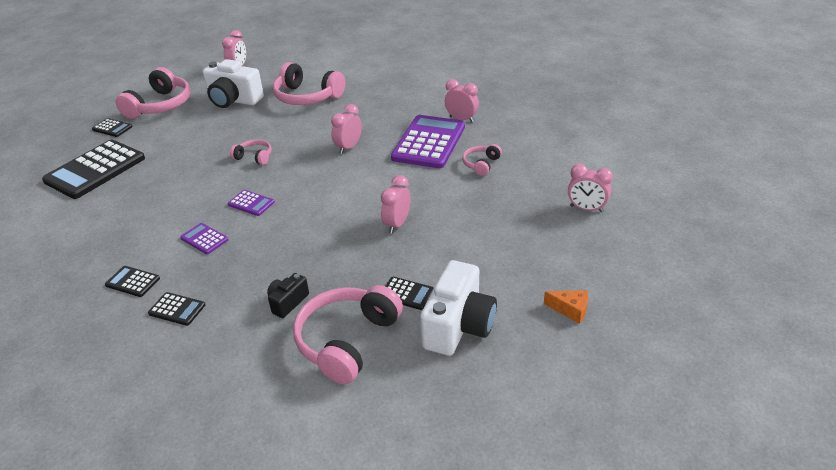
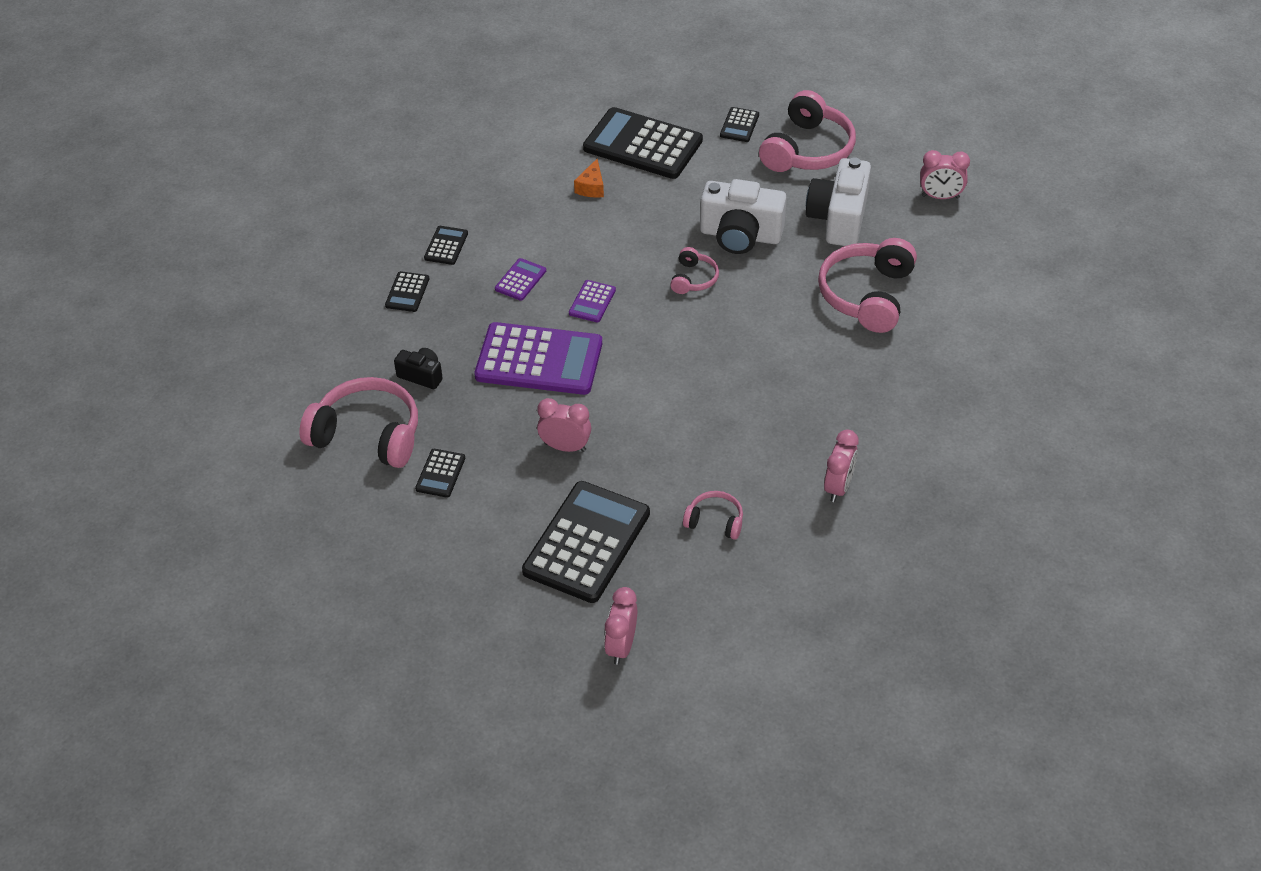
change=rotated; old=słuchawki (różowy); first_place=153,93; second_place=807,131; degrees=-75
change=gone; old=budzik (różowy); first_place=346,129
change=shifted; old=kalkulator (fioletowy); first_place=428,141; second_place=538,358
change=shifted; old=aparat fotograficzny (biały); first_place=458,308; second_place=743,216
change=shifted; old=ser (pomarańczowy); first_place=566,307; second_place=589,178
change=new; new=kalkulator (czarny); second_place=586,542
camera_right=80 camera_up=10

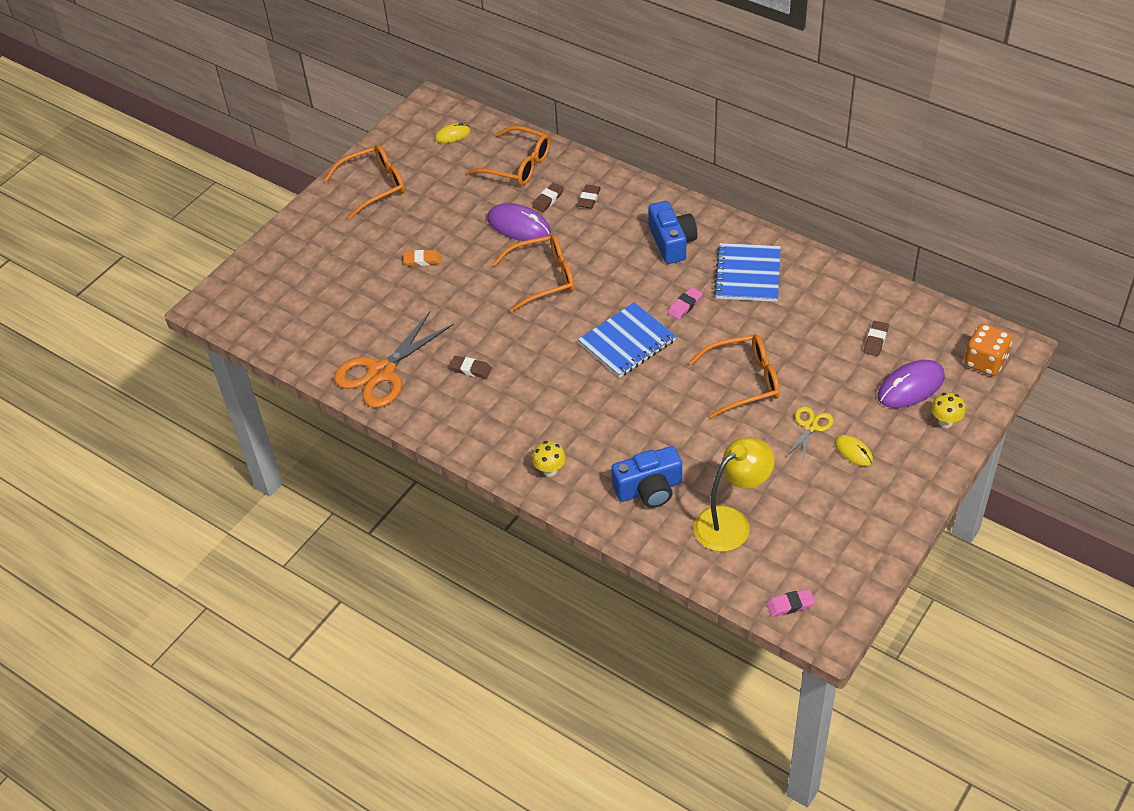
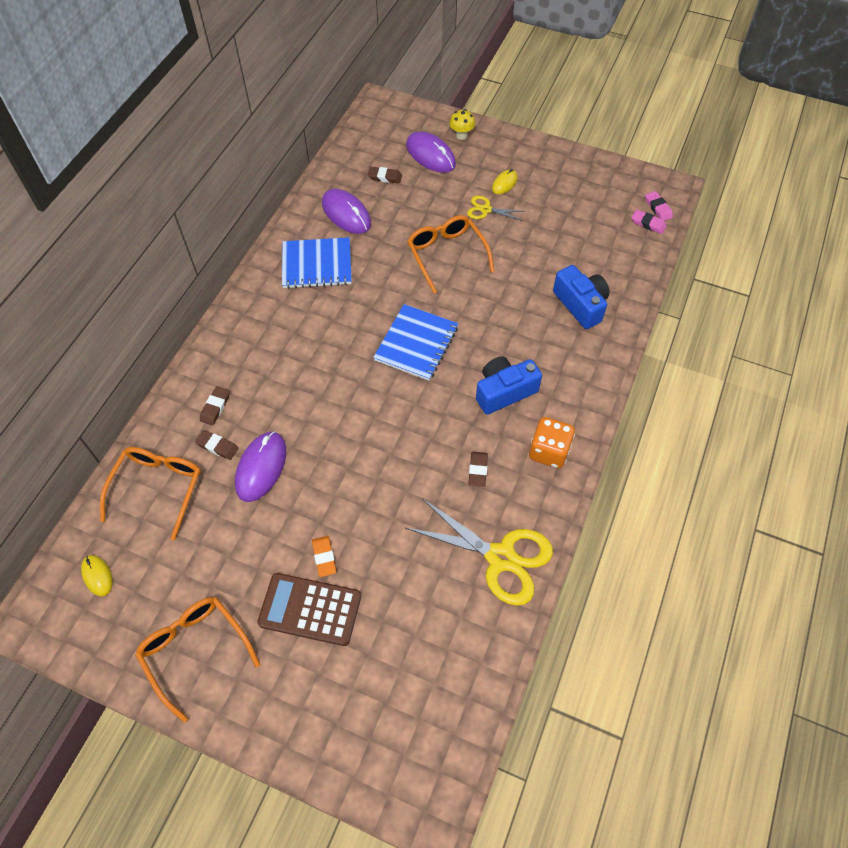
change=rotated; old=gumka do mazania (brązowy); first_place=589,197; second_place=215,405; degrees=-75
change=shifted; old=aparat fotograficzny (niebieski); first_place=673,232; second_place=509,385
change=gone; old=okulary (pomarańczowy); first_place=533,273
change=shifted; old=gumka do mazania (różowy); first_place=685,303; second_place=649,221
change=rotated; old=zeszyt (niebieski); first_place=627,340; second_place=415,342; degrees=75
change=repainted; old=nożyczki (pomarańczowy); new=nożyczki (żółty); first_place=394,360; second_place=479,552
change=shifted; old=kostka do gry (pomarańczowy); first_place=988,349; second_place=552,442
change=gone; old=lampka (żółty); first_place=734,494
change=gone; old=grzyb (żółty); first_place=549,459
change=new; new=myszka (fioletowy); second_place=346,211
change=new; new=kalkulator (brązowy); second_place=309,609
camera_right=-105 camera_up=10

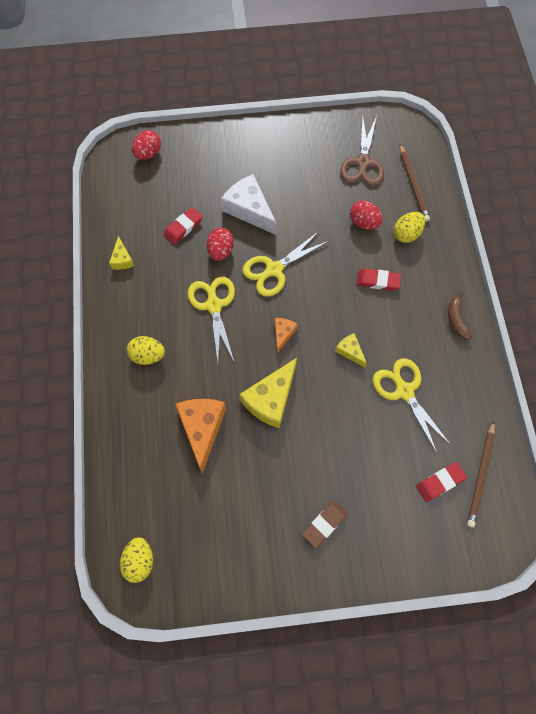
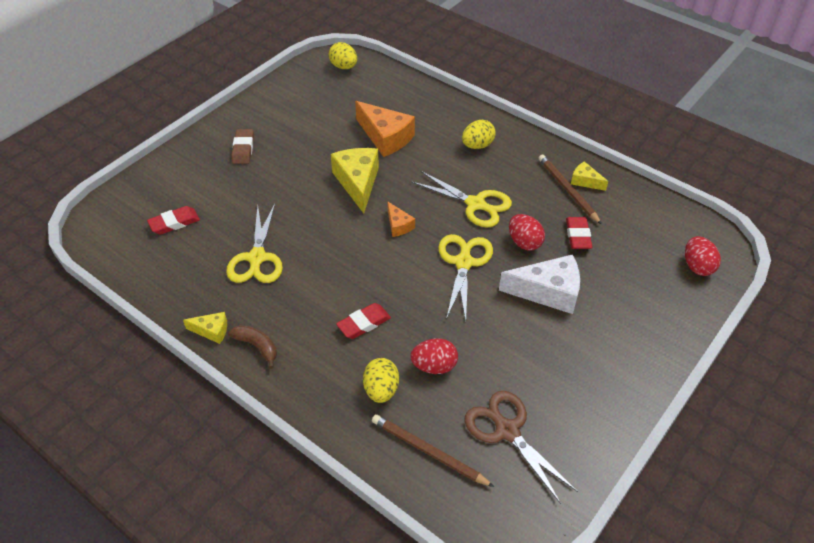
change=shifted; old=ser (żółty); first_place=351,350; second_place=205,328
change=rotated; old=nożyczki (żółty); first_place=411,405; second_place=254,243; degrees=75
change=shifted; old=ołówek (brązowy); first_place=481,474; second_place=570,190
change=rotated; old=gumka do mazania (czerwony); first_place=441,482; second_place=173,220; degrees=45
camera_right=135 camera_up=-20

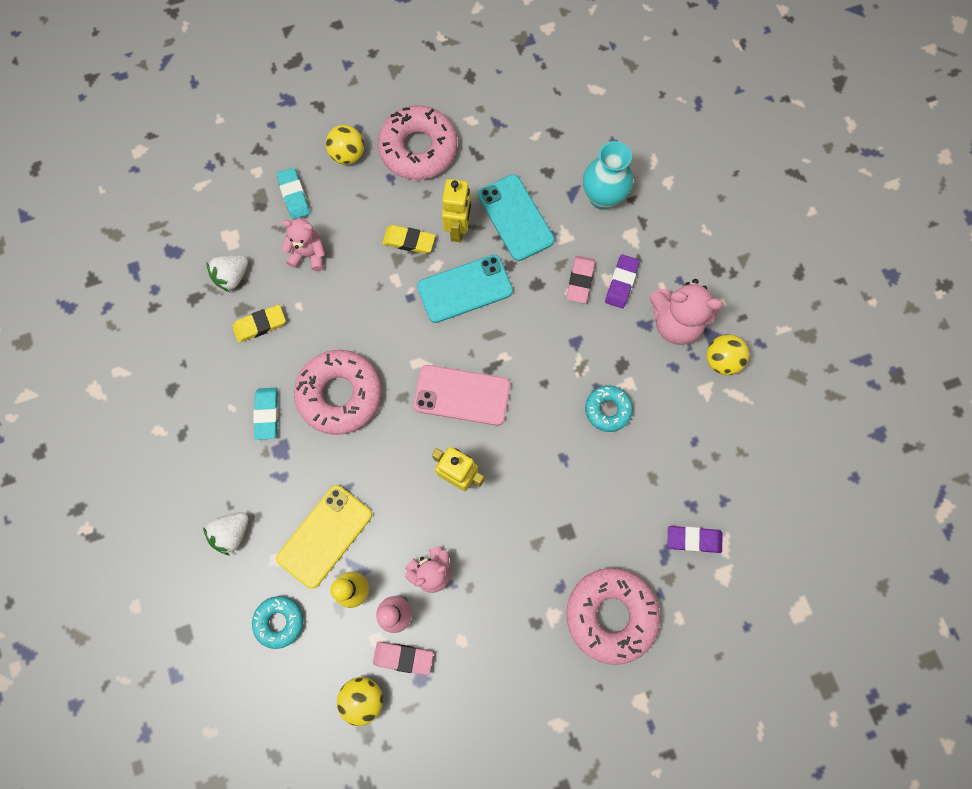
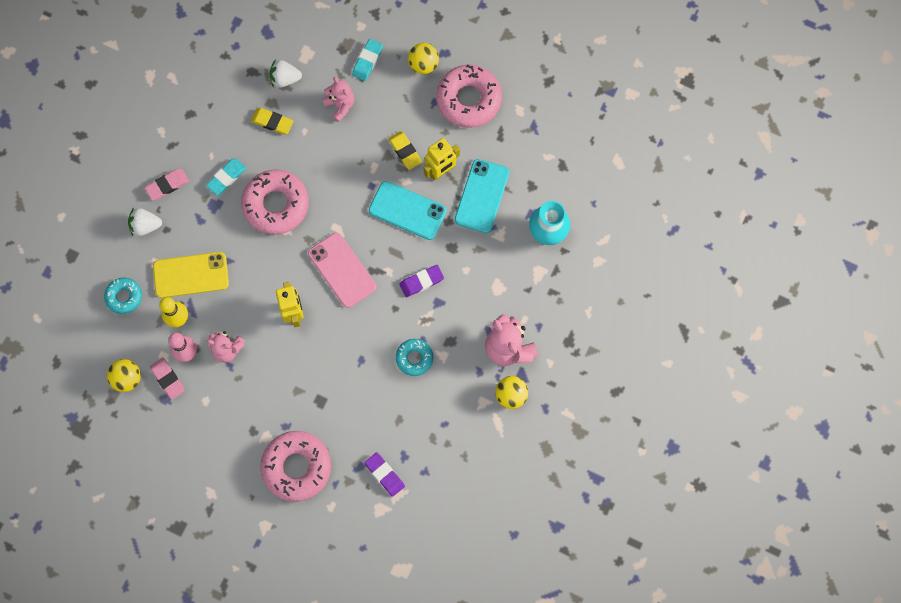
change=shifted; old=gumka do mazania (fioletowy); first_place=622,281; second_place=421,281
change=shifted; old=gumka do mazania (różowy); first_place=581,279; second_place=167,184
camera_right=45 camera_up=0

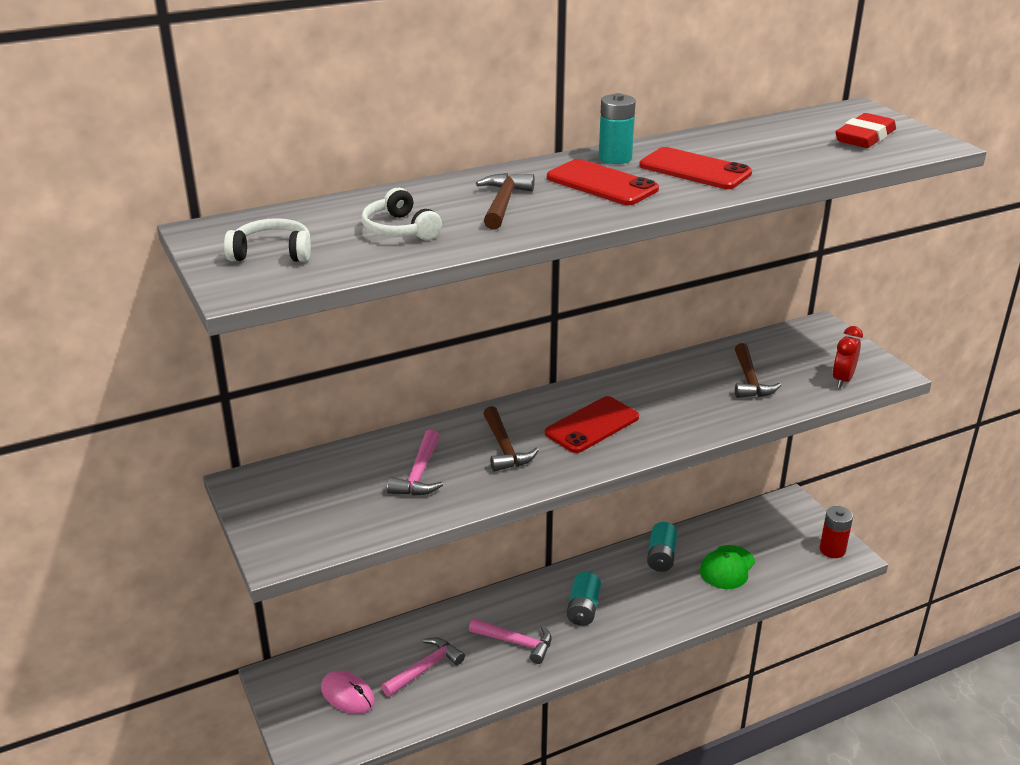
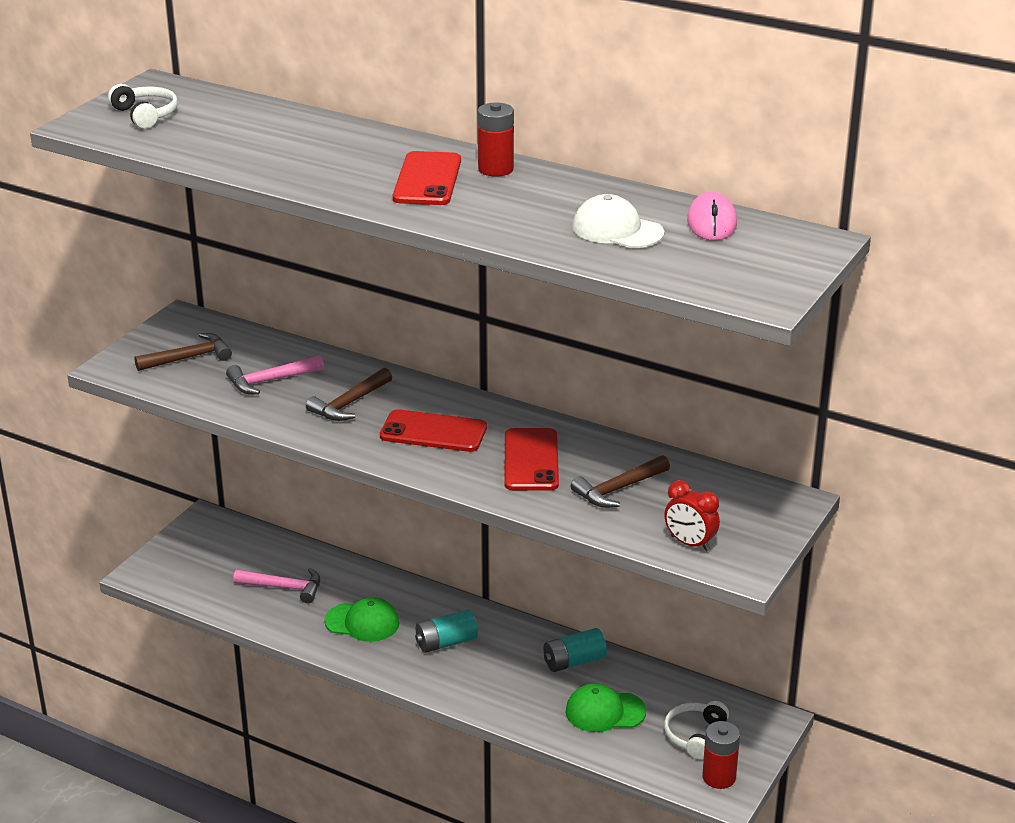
change=repainted; old=bateria (turkusowy); new=bateria (czerwony); first_place=617,128; second_place=496,139
change=gone; old=gumka do mazania (czerwony); first_place=865,130
change=shifted; old=telefon (czerwony); first_place=695,168; second_place=531,459
change=shifted; old=młotek (brązowy); first_place=505,201; second_place=183,352
change=shifted; old=słuchawki (biały); first_place=402,214; second_place=696,730
change=rotated; old=budzik (czerwony); first_place=847,357; second_place=692,516; degrees=-135
change=swapped; old=młotek (różowy); new=czapka (zielony); first_place=510,641; second_place=362,619
change=shifted; old=myszka (różowy); first_place=348,692; second_place=712,216
change=new; new=czapka (biały); second_place=618,221
camera_right=55 camera_up=0

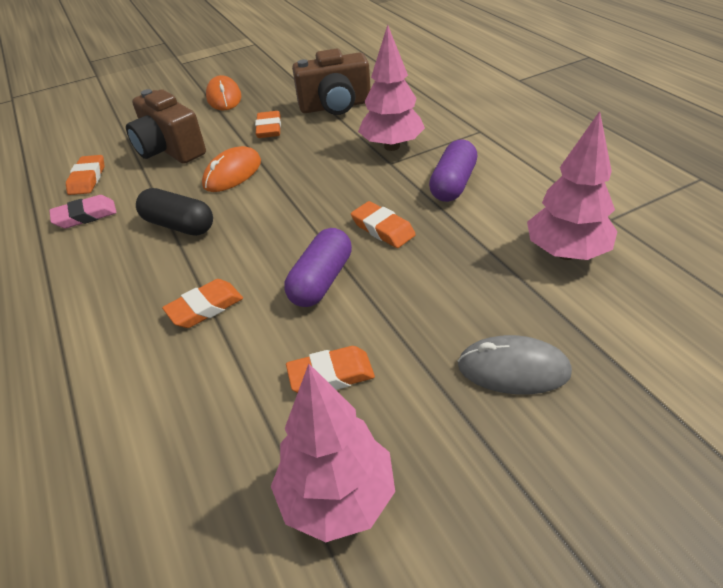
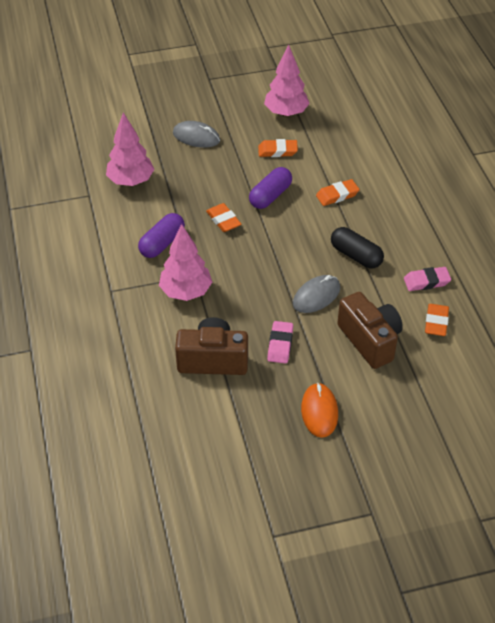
change=repainted; old=gumka do mazania (pomarańczowy); new=gumka do mazania (różowy); first_place=268,124; second_place=280,342
change=repainted; old=myszka (pomarańczowy); new=myszka (szary); first_place=231,169; second_place=316,294
camera_right=-170 camera_up=5

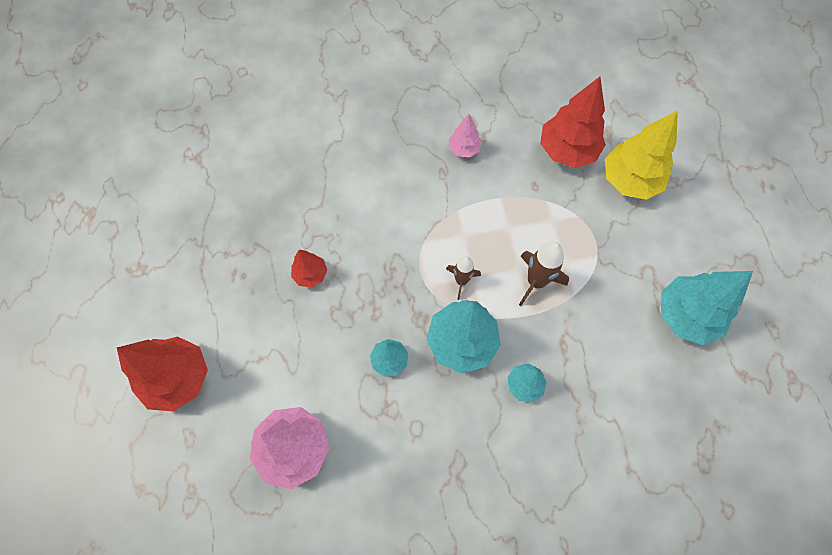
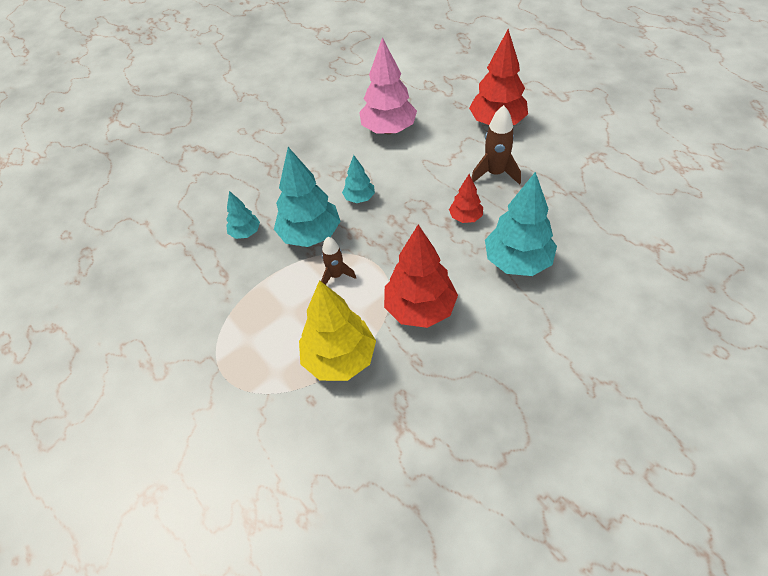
change=shifted; old=drzewko (czerwony); first_place=573,122; second_place=421,276
change=shifted; old=drzewko (żółty); first_place=641,155; second_place=337,330
change=gone; old=drzewko (różowy); first_place=465,135
change=shifted; old=rakieta (brązowy); first_place=544,274; second_place=496,145
change=shifted; old=drzewko (turkusowy); first_place=707,308; second_place=521,224
camera_right=155 camera_up=-15

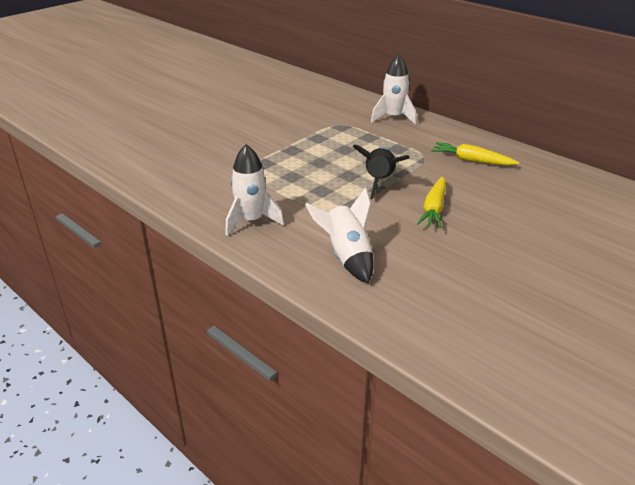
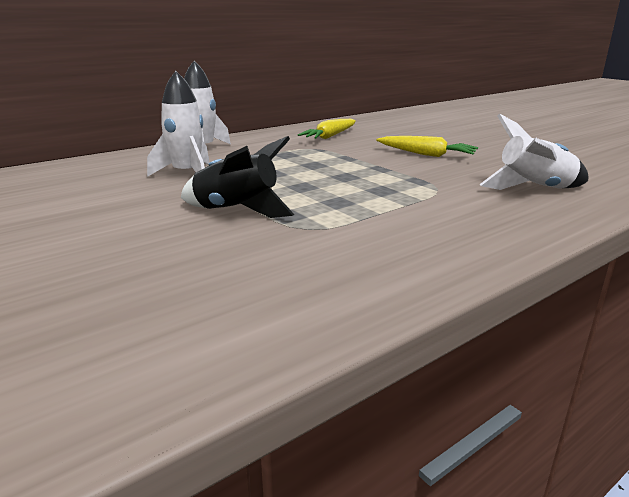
change=shifted; old=rakieta (biały); first_place=255,190; second_place=178,124
change=shifted; old=rakieta (czarny); first_place=381,172; second_place=237,177
camera_right=-80 camera_up=-10

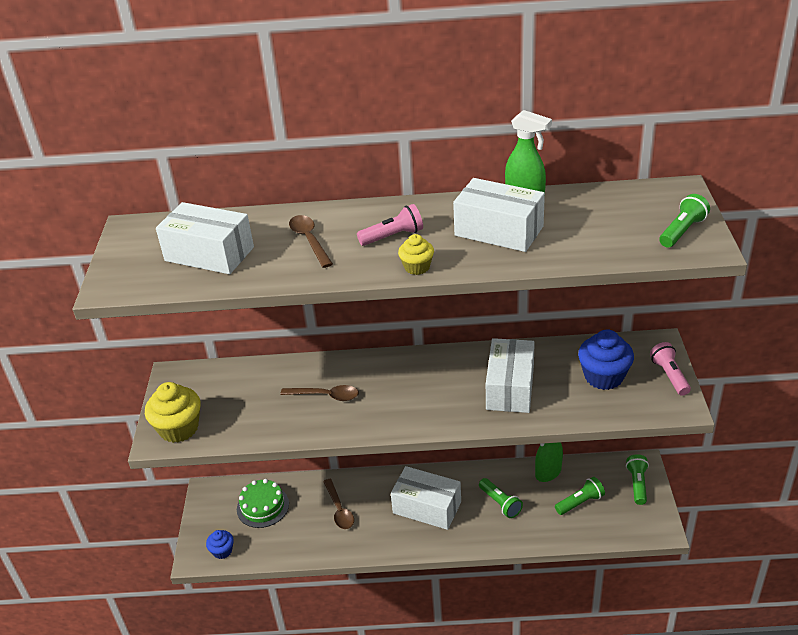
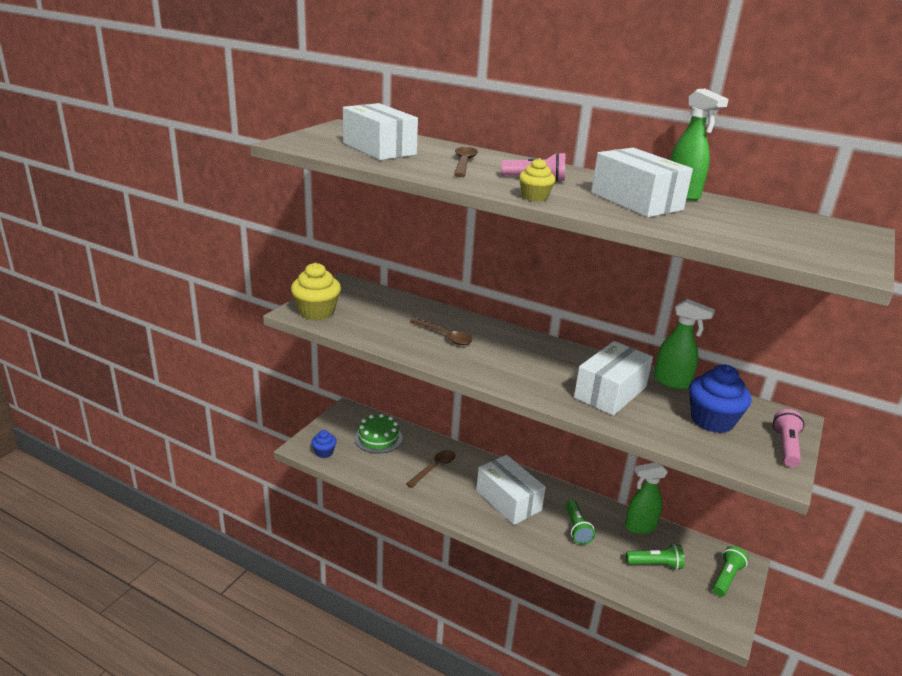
change=gone; old=latarka (zielony); first_place=684,221
change=rotated; old=łyżka (brązowy); first_place=338,504; second_place=430,469; degrees=-150
change=new; new=spryskiwacz (zielony); second_place=684,344
camera_right=25 camera_up=-10

